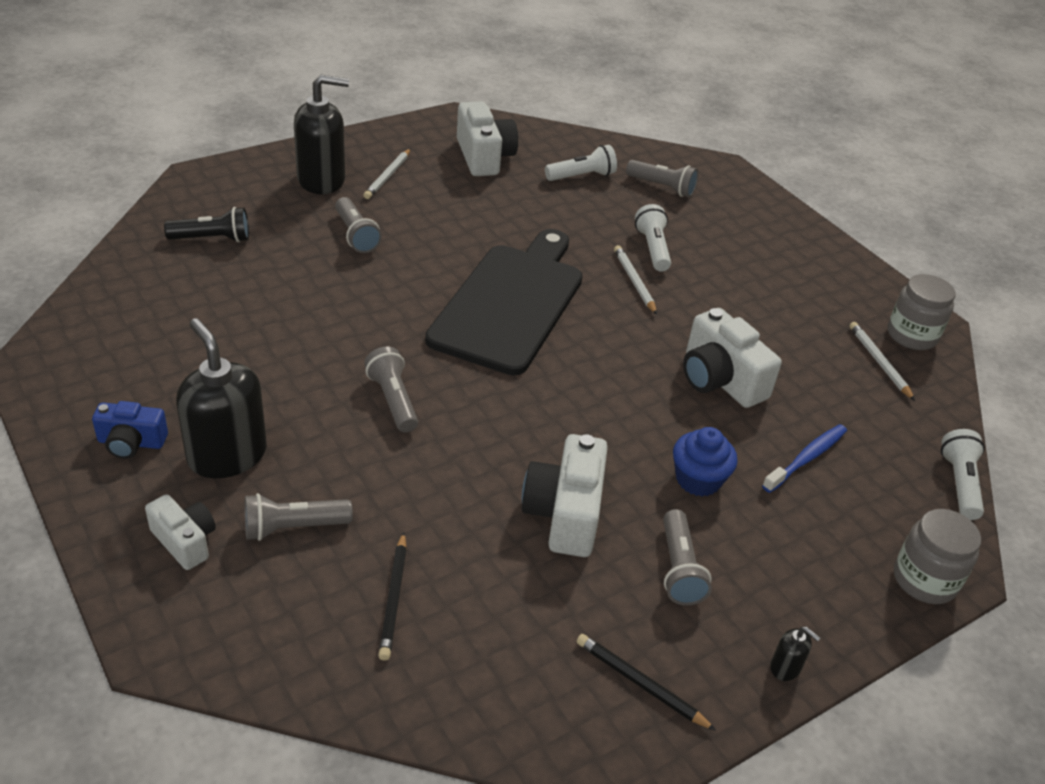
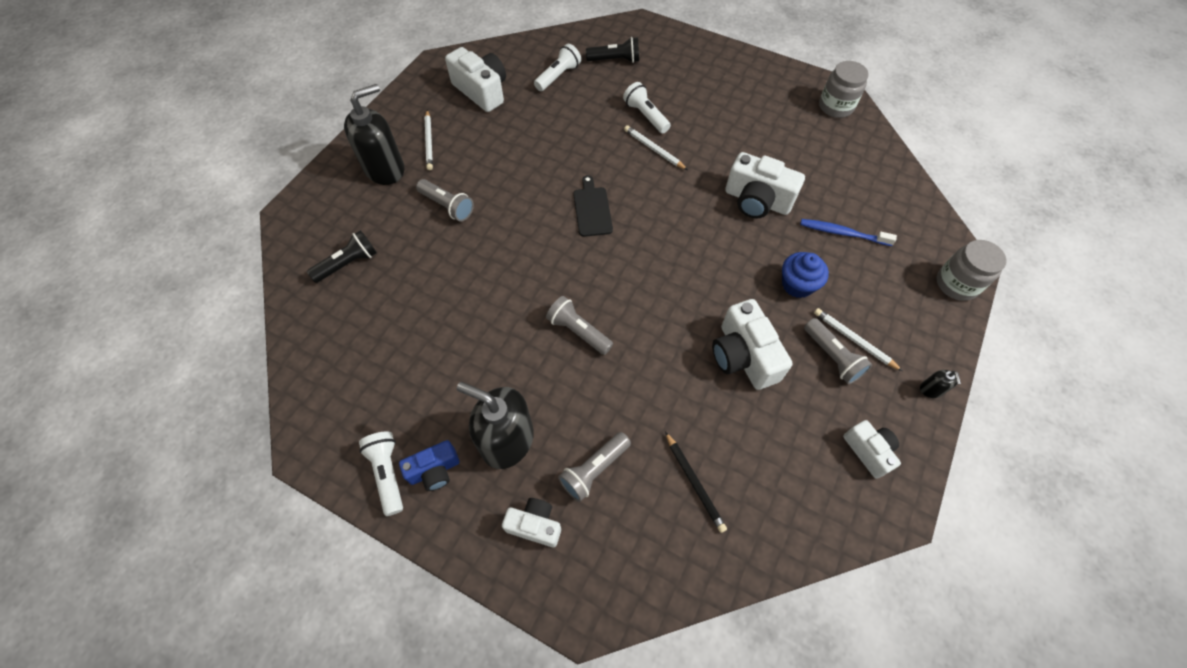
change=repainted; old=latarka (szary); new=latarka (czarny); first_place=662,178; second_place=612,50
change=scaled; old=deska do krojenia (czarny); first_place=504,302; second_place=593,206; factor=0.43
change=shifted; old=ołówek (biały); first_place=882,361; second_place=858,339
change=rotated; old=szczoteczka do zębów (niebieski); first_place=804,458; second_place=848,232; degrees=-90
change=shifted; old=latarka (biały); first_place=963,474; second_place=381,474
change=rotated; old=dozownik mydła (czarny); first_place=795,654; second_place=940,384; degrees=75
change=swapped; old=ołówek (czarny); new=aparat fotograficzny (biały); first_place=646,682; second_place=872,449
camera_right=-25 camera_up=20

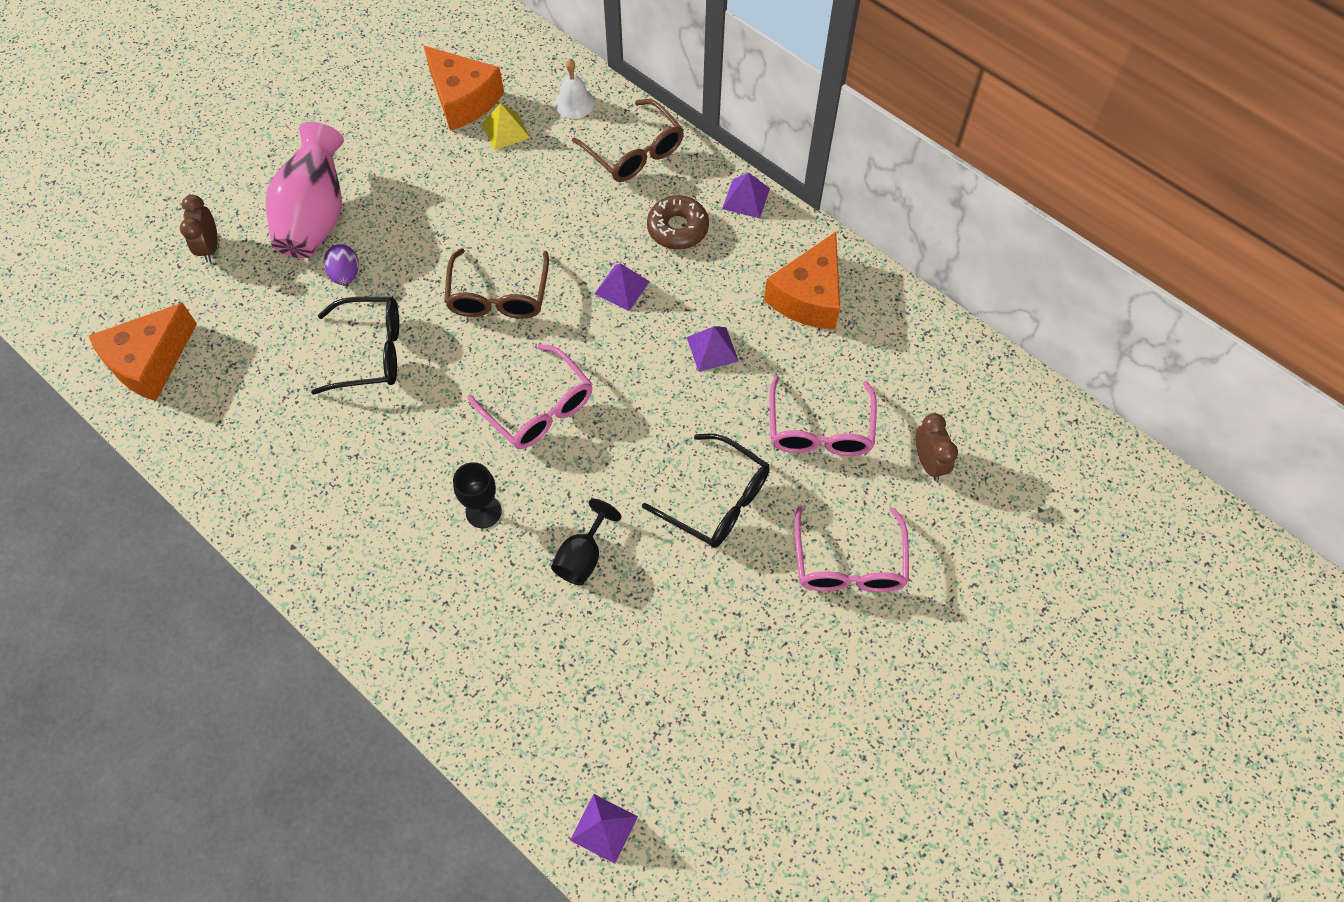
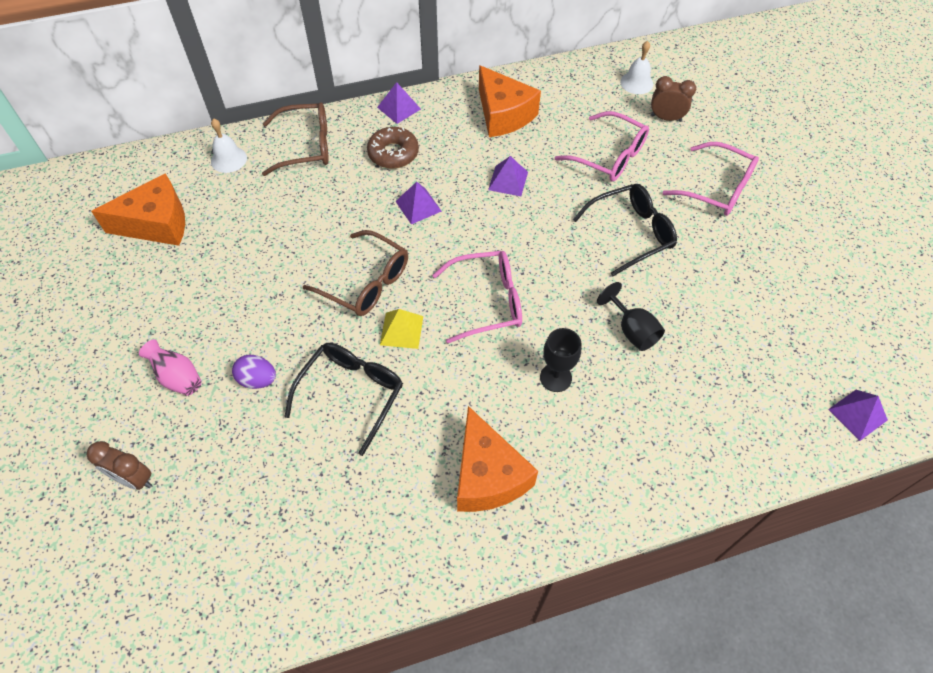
change=shifted; old=piramida (żółty); first_place=506,126; second_place=401,329
change=scaled; old=wazon (różowy); first_place=305,190; second_place=170,367; factor=0.49
change=shifted; old=ser (pomarańczowy); first_place=143,352; second_place=497,459
change=new; new=dzwonek (biały); second_place=636,67
camera_right=-60 camera_up=-5

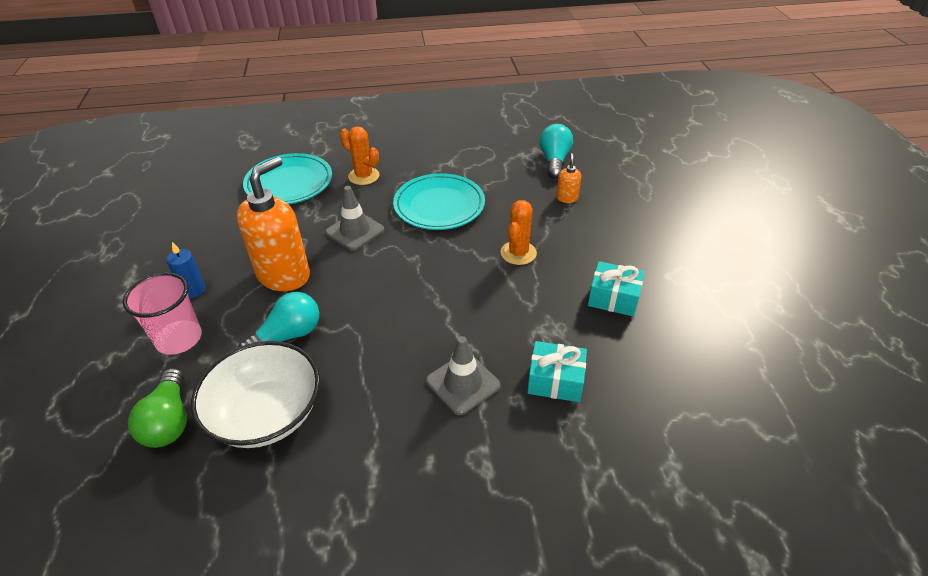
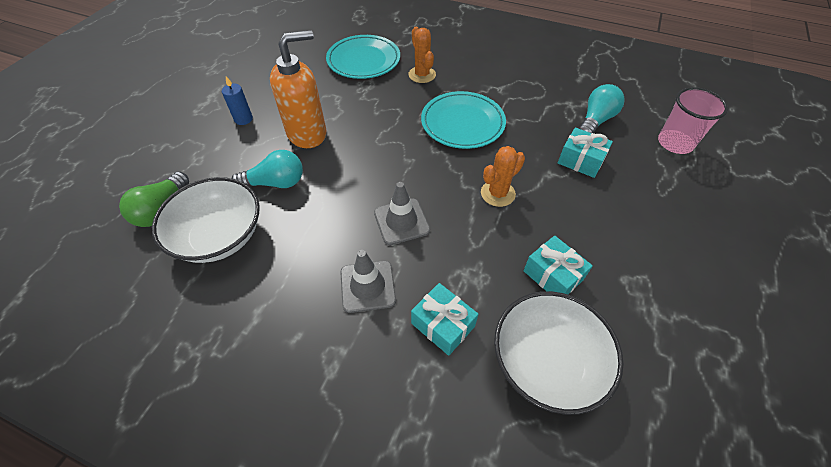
change=swapped; old=dozownik mydła (pomarańczowy); new=prezent (turkusowy); first_place=568,178; second_place=585,152
change=shifted; old=pachołek (szary); first_place=354,218; second_place=402,213
change=shifted; old=szklanka (różowy); first_place=162,313; second_place=693,120
change=new; new=miska (biały); second_place=559,353
camera_right=30 camera_up=10

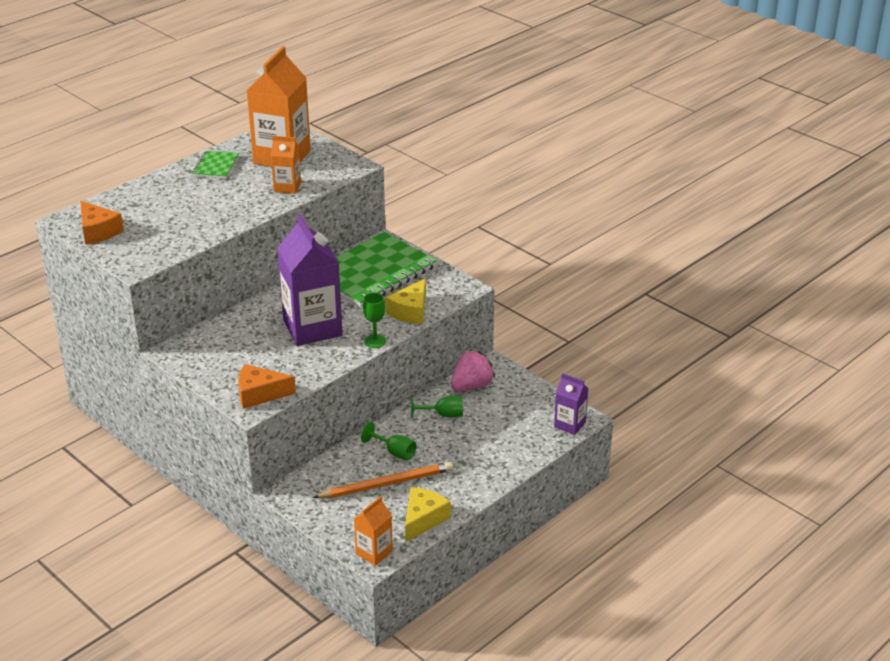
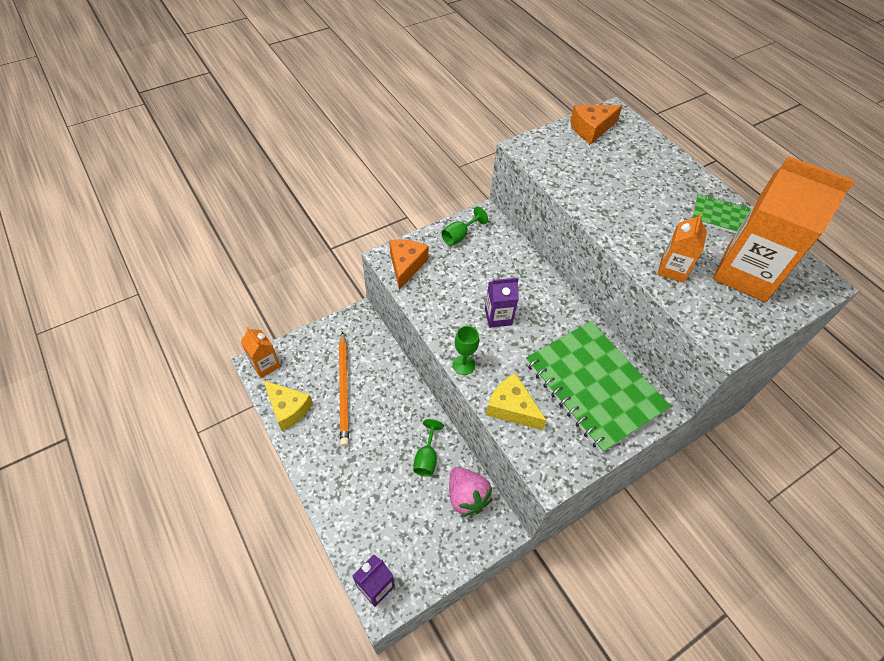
change=scaled; old=karton mleka (fioletowy); first_place=310,280; second_place=502,303; factor=0.5
change=shifted; old=kielich (zielony); first_place=388,441; second_place=464,226
camera_right=100 camera_up=20

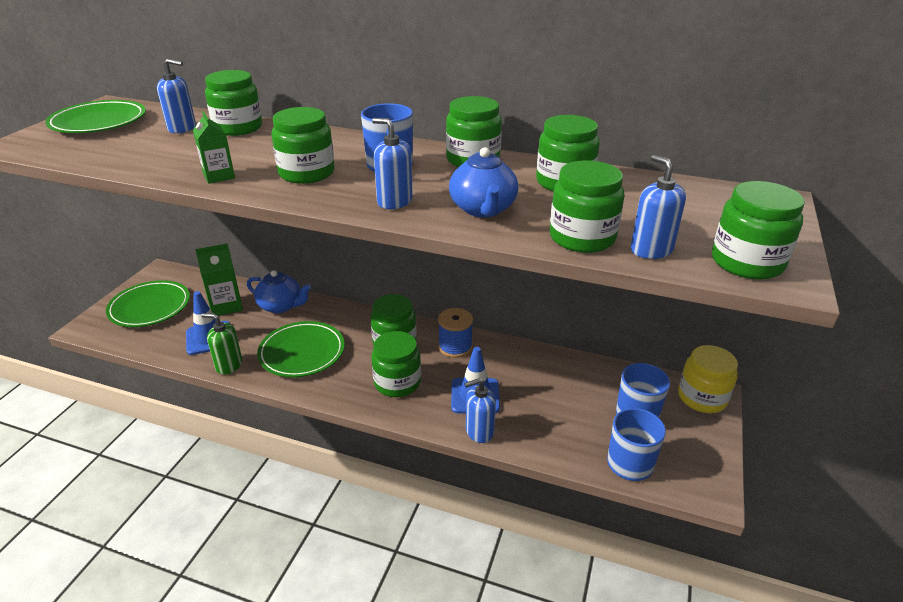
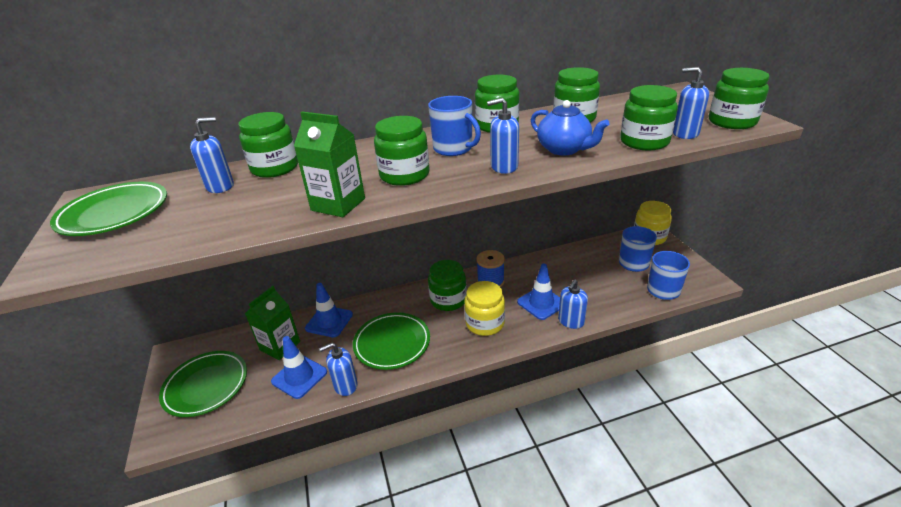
change=scaled; old=karton mleka (zielony); first_place=214,147; second_place=329,164; factor=1.54
change=swapped; old=imbryk (niebieski); new=pachołek (niebieski); first_place=279,291; second_place=329,310
change=repainted; old=dozownik mydła (zielony); new=dozownik mydła (niebieski); first_place=222,343; second_place=338,369
change=repainted; old=słoik (zielony); new=słoik (żółty); first_place=396,364; second_place=484,308
camera_right=-35 camera_up=0

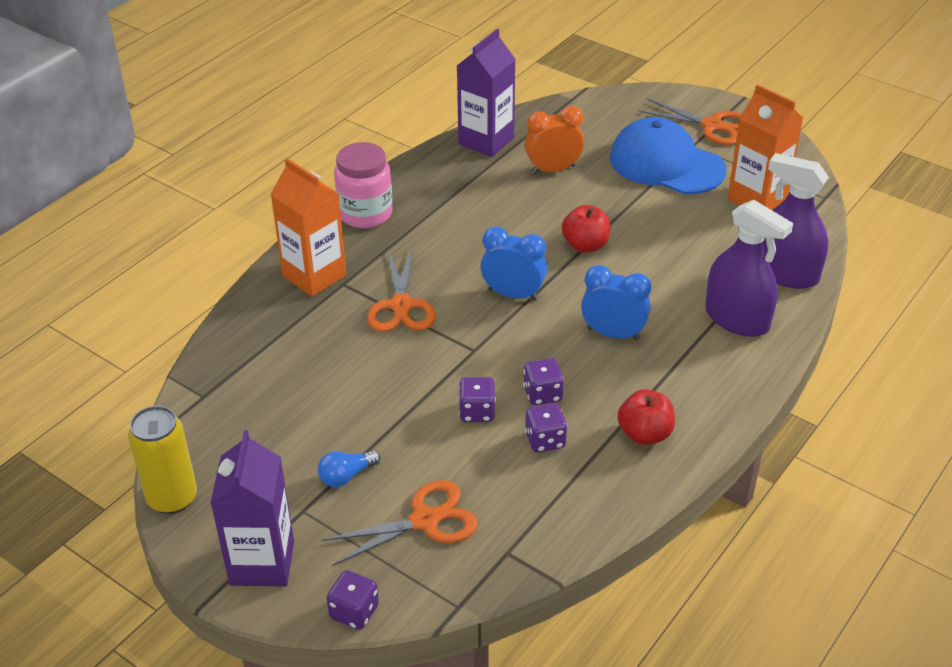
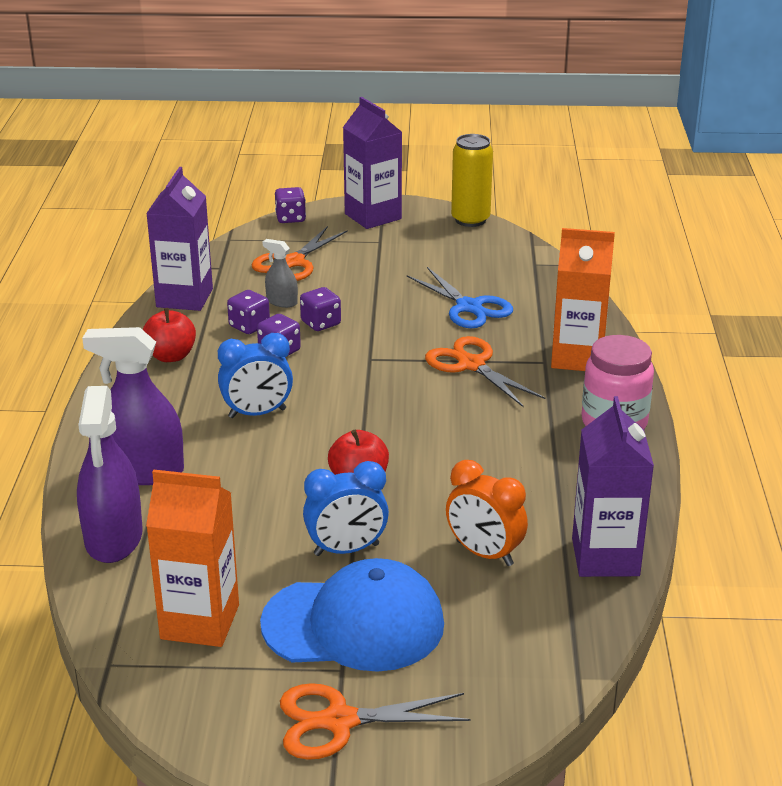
change=rotated; old=budzik (pomarańczowy); first_place=554,140; second_place=487,513; degrees=90
change=rotated; old=spryskiwacz (fioletowy); first_place=796,221; second_place=110,474; degrees=90
change=shifted; old=budzik (niebieski); first_place=514,264; second_place=346,508
change=gone; old=żarówka (niebieski); first_place=349,468
change=new; new=karton mleka (fioletowy); second_place=179,239
change=new; new=spryskiwacz (szary); second_place=280,273
change=new; new=nożyczki (niebieski); second_place=460,297
camera_right=145 camera_up=-10

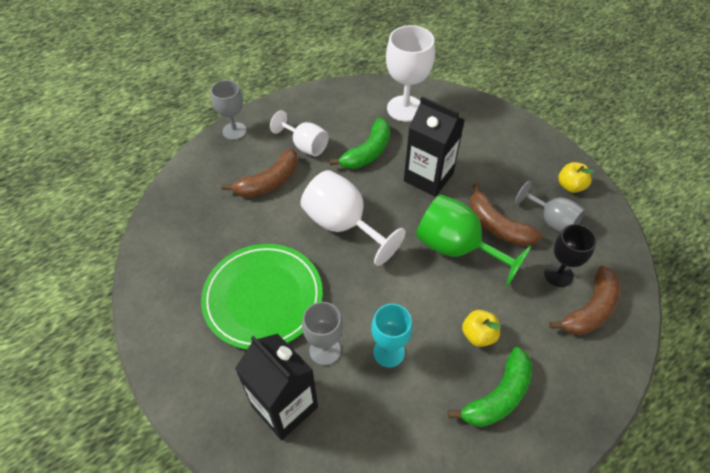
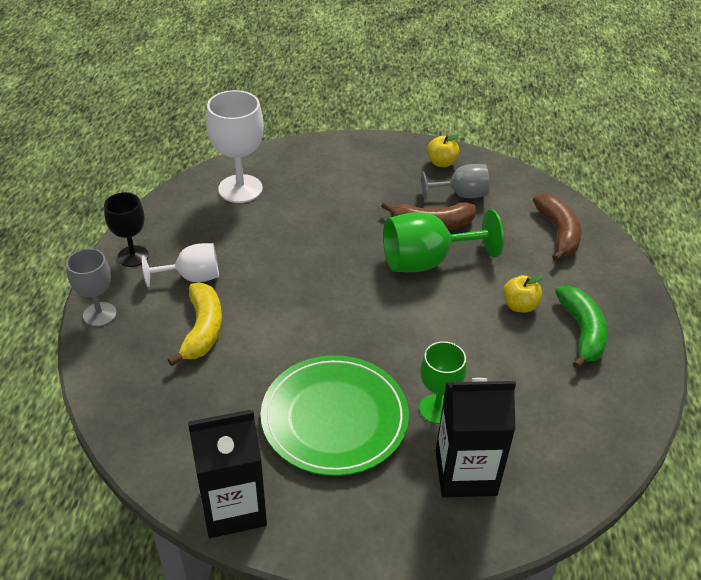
change=shifted; old=karton mleka (czarny); first_place=434,146; second_place=227,474
change=gone; old=banan (zielony); first_place=359,143
change=repainted; old=banan (brązowy); new=banan (żółty); first_place=260,173; second_place=195,324
change=gone; old=kielich (biały); first_place=353,218
change=shifted; old=kielich (czarny); first_place=570,255; second_place=126,229
change=repainted; old=kielich (szary); new=kielich (zielony); first_place=322,333; second_place=443,382
change=gone; old=kielich (turkusowy); first_place=391,335
camera_right=-50 camera_up=-10

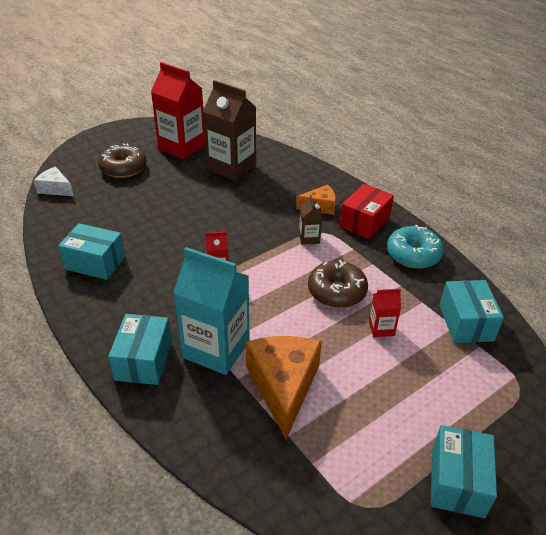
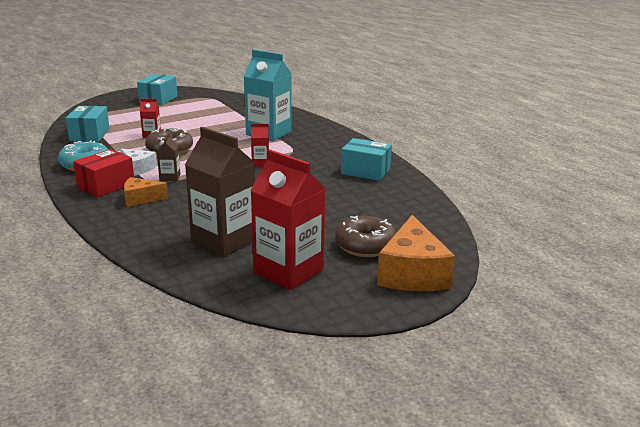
change=shifted; old=ser (biały); first_place=54,181; second_place=138,162
change=gone; old=pudełko (turkusowy); first_place=140,349
change=shifted; old=ser (pomarańczowy); first_place=284,387; second_place=416,253
camera_right=-175 camera_up=-15

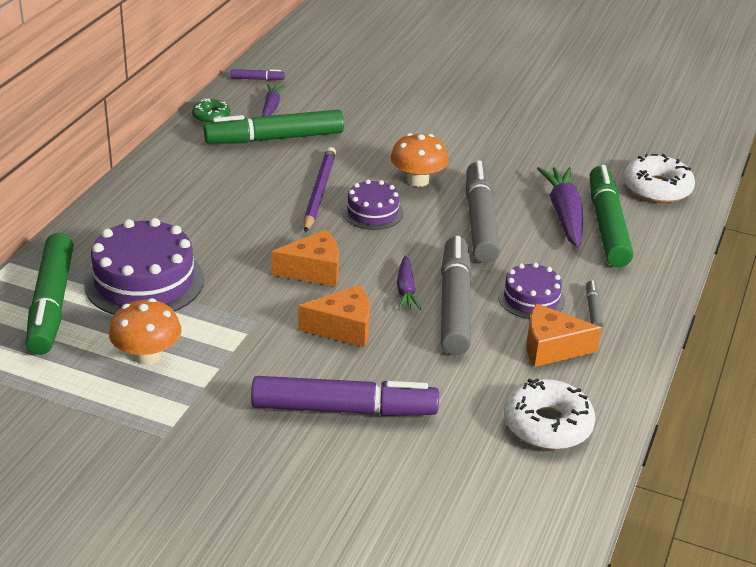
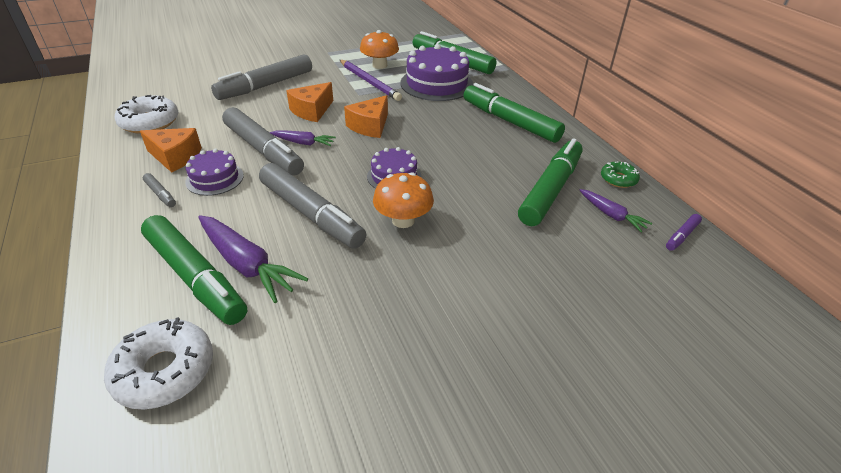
change=shifted; old=ołówek (fioletowy); first_place=320,190; second_place=371,80
change=rotated; old=marchewka (fioletowy); first_place=409,283; second_place=303,138; degrees=150
change=rotated; old=ser (pomarańczowy); first_place=564,335; second_place=171,150; degrees=60
change=repainted; old=flamaster (fioletowy); new=flamaster (szary); first_place=345,396; second_place=261,77
change=new; new=flamaster (zielony); second_place=514,113
camera_right=135 camera_up=5

